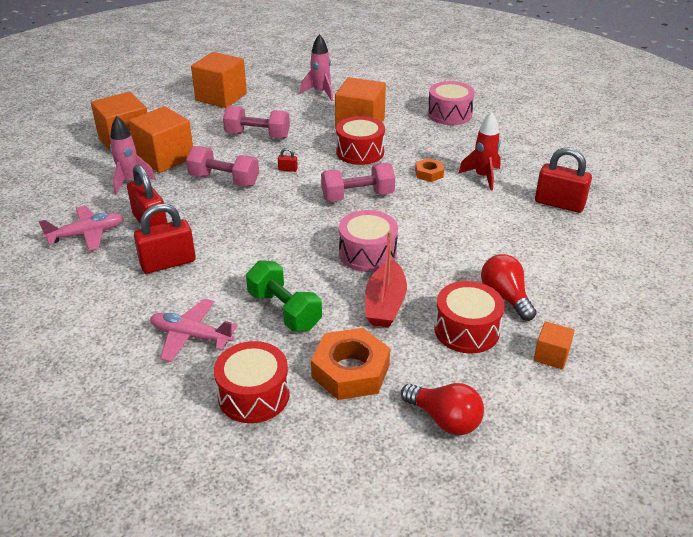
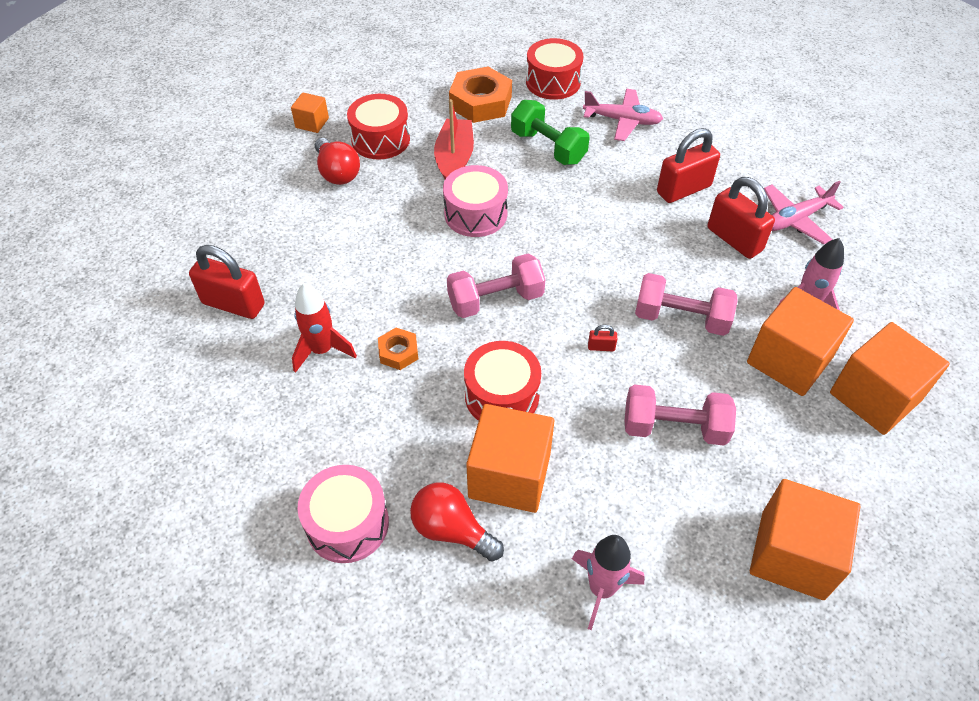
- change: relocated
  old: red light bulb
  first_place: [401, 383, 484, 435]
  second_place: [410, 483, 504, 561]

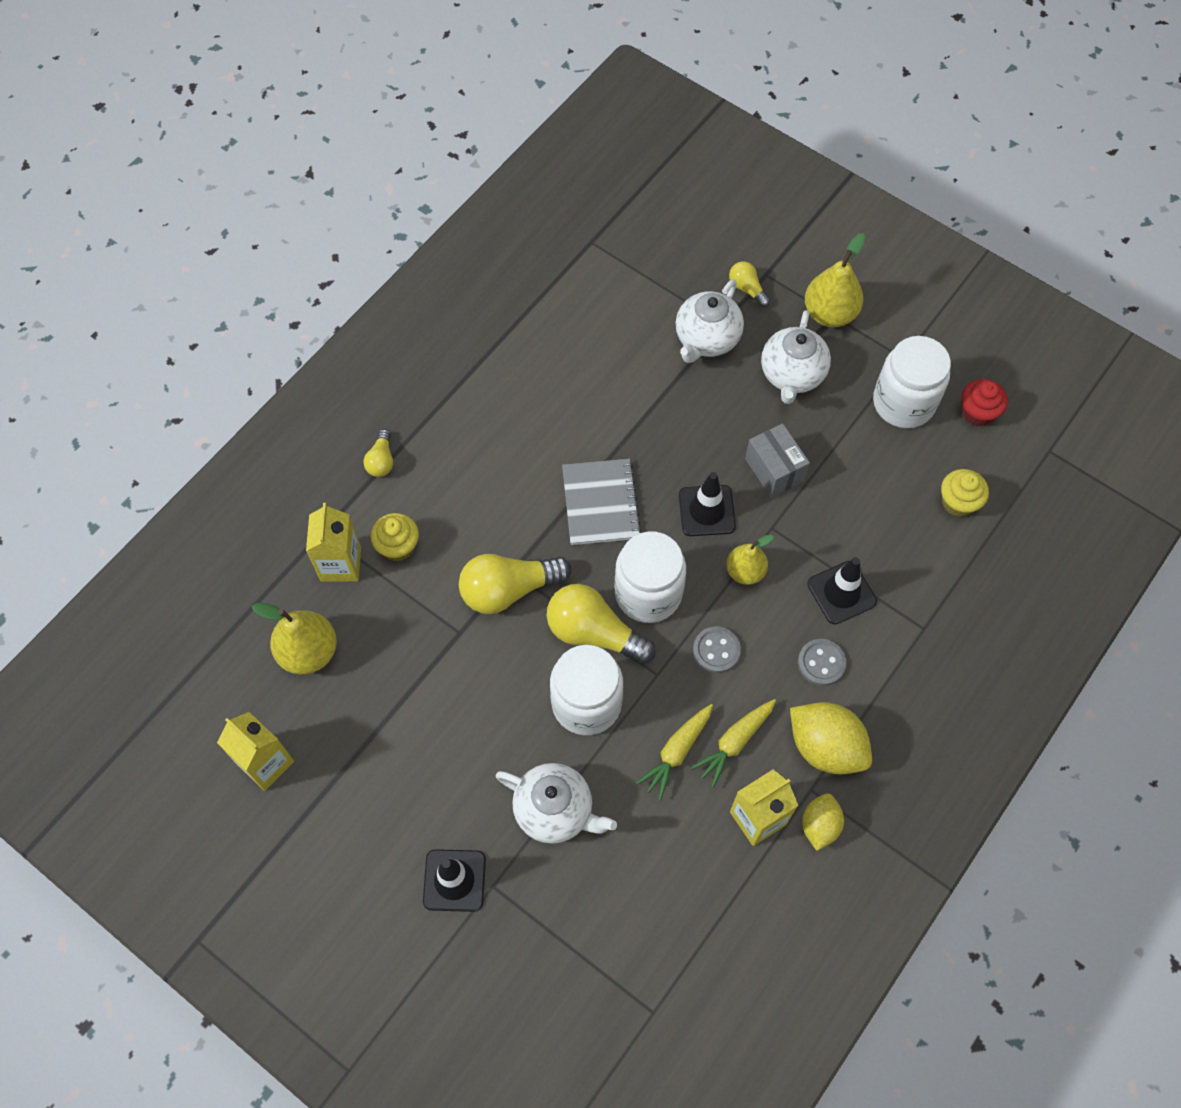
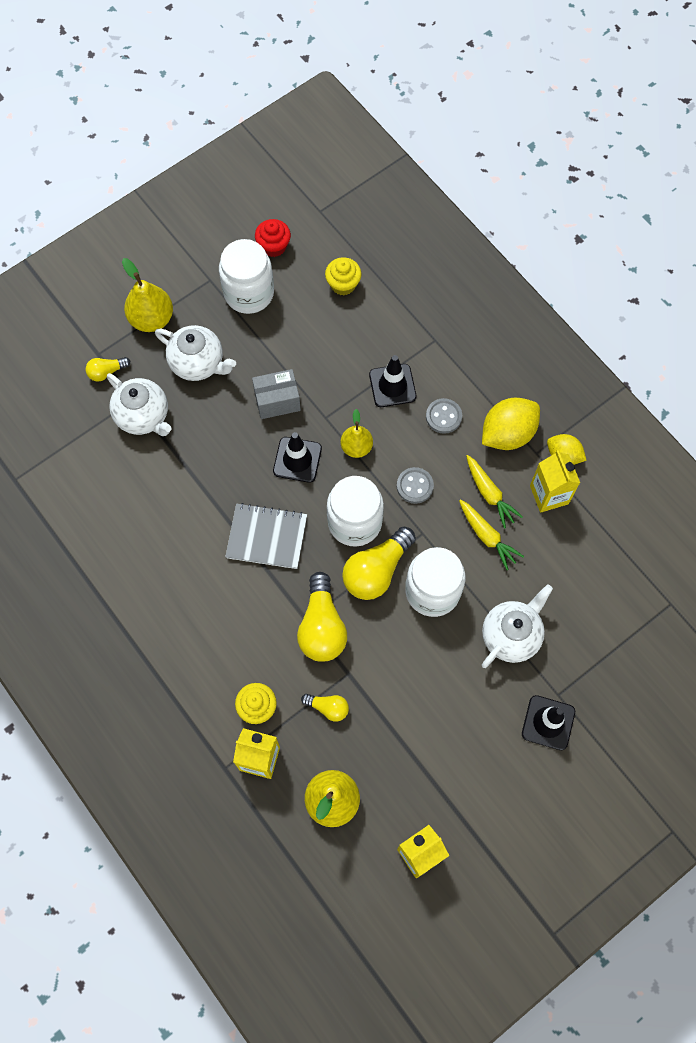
- change: relocated
  old: yellow light bulb
  first_place: [364, 429, 393, 477]
  second_place: [301, 694, 349, 722]

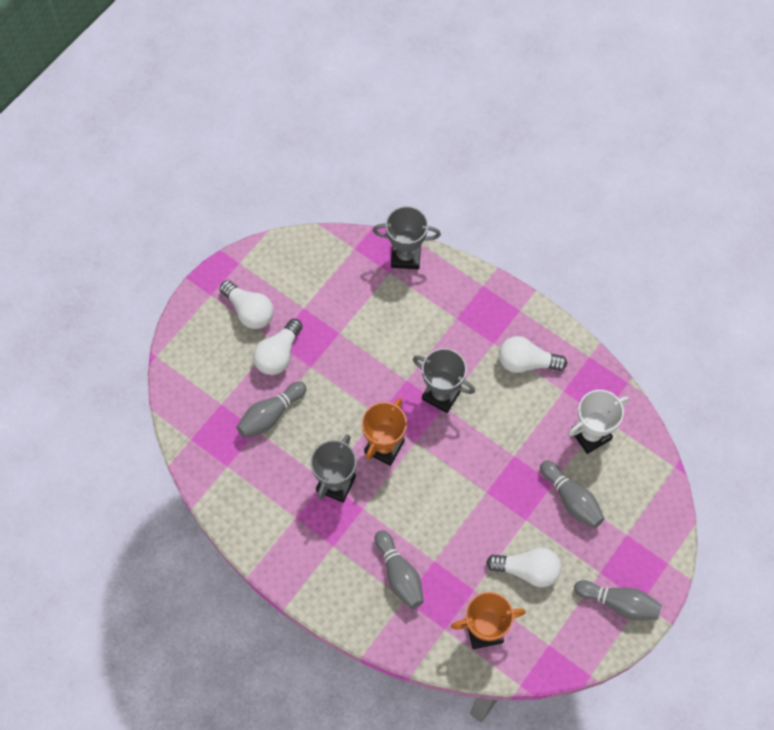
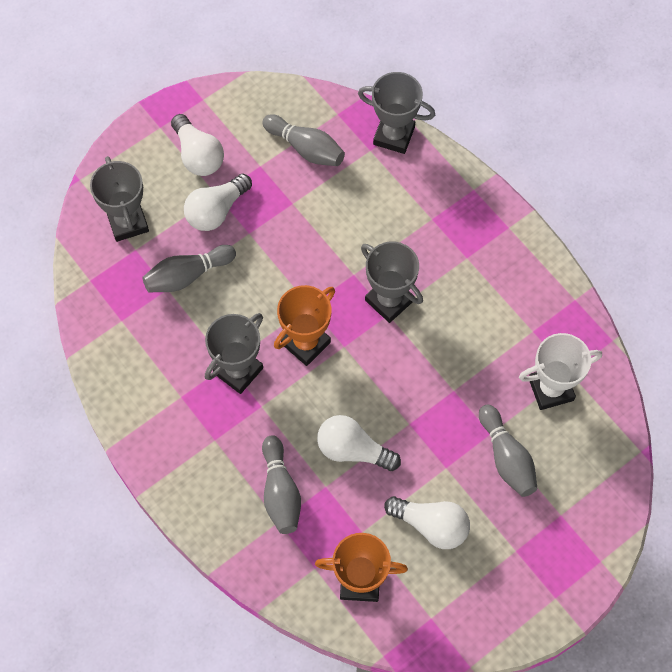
- change: relocated
  old: white light bulb
  first_place: [499, 336, 567, 373]
  second_place: [317, 415, 401, 471]
- change: relocated
  old: grey bowling pin
  first_place: [574, 580, 662, 620]
  second_place: [262, 114, 345, 166]
- change: appeared
  new: grey trophy
  second_place: [90, 156, 149, 242]

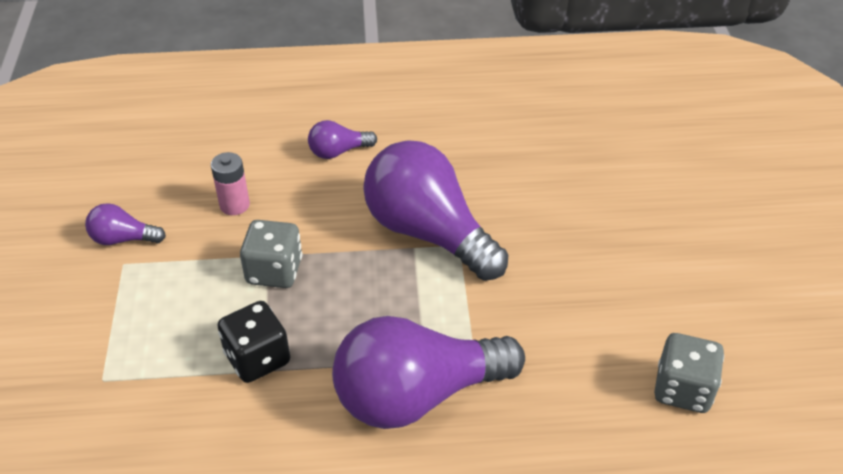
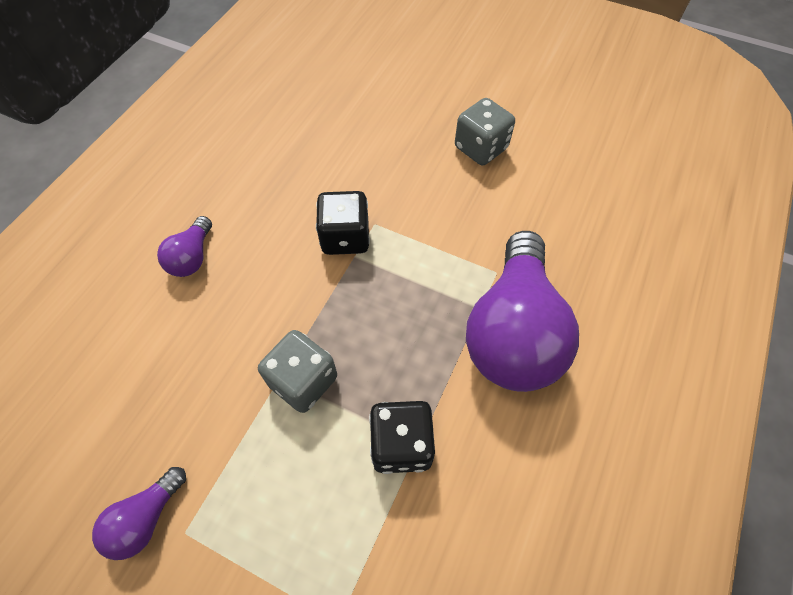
- change: missing
  old: pink battery
  first_place: [211, 152, 250, 215]
- change: exchanged
  old: purple light bulb
  new: black dice
  first_place: [363, 140, 508, 281]
  second_place: [316, 191, 370, 255]
- change: relocated
  old: grey dice
  first_place: [654, 333, 724, 413]
  second_place: [455, 98, 515, 166]

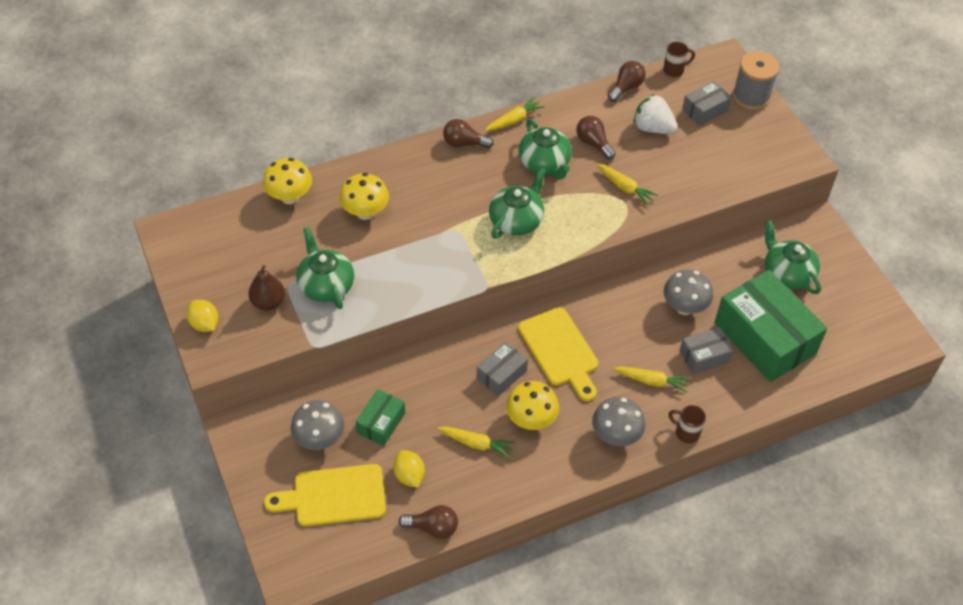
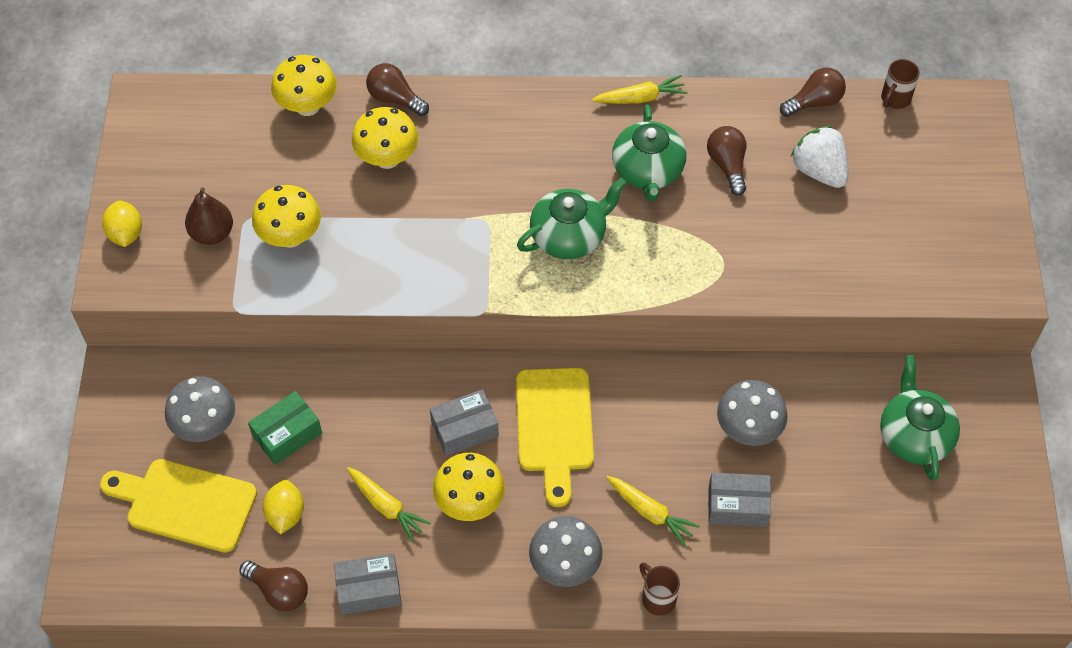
- change: exchanged
  old: green teapot
  new: yellow mushroom
  first_place: [296, 227, 354, 309]
  second_place: [252, 185, 321, 248]
- change: relocated
  old: brown light bulb
  first_place: [443, 119, 494, 148]
  second_place: [366, 63, 429, 116]
- change: missing
  old: yellow carrot
  first_place: [596, 163, 658, 206]
- change: spun
  old: brown mug
  first_place: [663, 42, 695, 77]
  second_place: [881, 59, 920, 109]
  degrees: 120
- change: relocated
  old: grey box
  first_place: [682, 81, 732, 126]
  second_place: [334, 553, 402, 615]
- change: missing
  old: green box
  first_place: [715, 270, 827, 382]
- change: missing
  old: grey spool
  first_place: [733, 51, 780, 110]

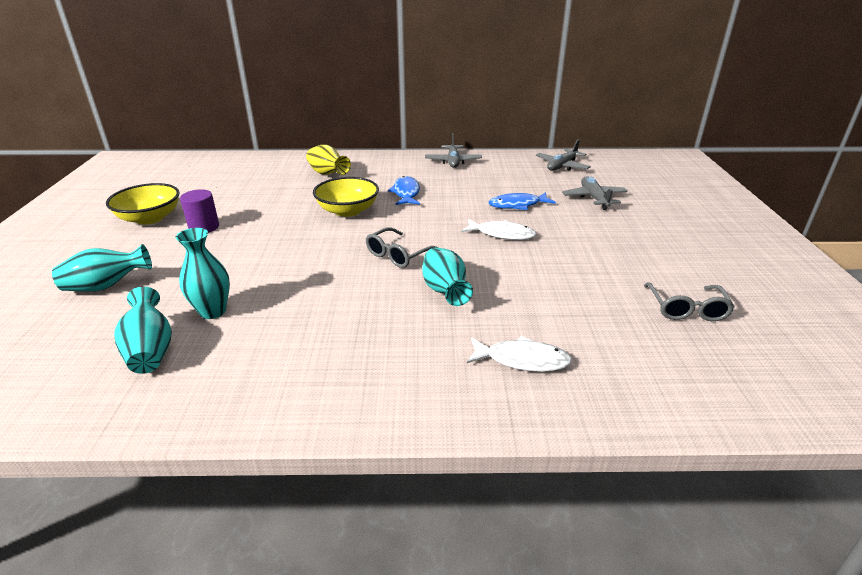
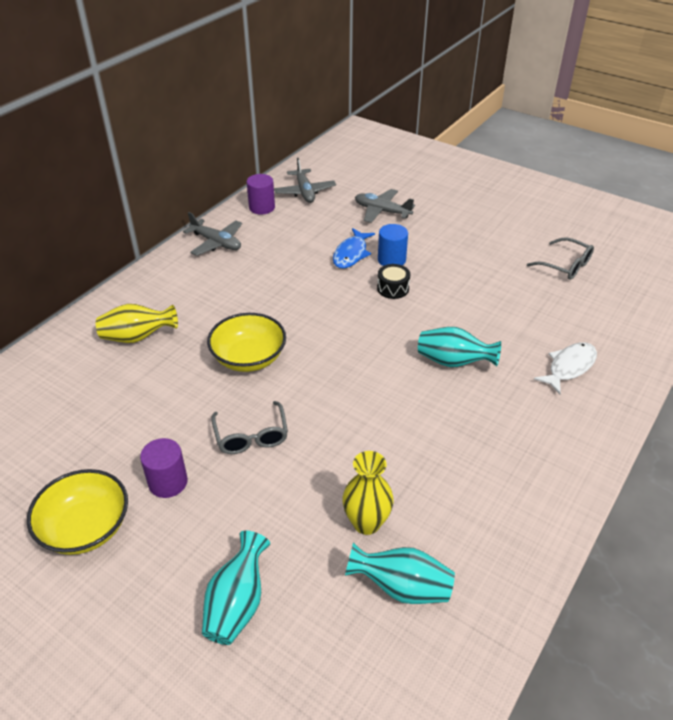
- change: colour
  old: turquoise vase
  new: yellow vase
  first_place: [176, 228, 230, 319]
  second_place: [343, 451, 394, 535]
- change: relocated
  old: grey glasses
  first_place: [365, 227, 438, 268]
  second_place: [211, 401, 288, 454]
- change: missing
  old: blue fish
  first_place: [388, 176, 420, 205]
- change: exchanged
  old: white fish
  new: black drum
  first_place: [461, 219, 537, 240]
  second_place: [377, 264, 410, 299]
- change: appeared
  new: purple cylinder
  second_place: [247, 174, 275, 215]
- change: appeared
  new: blue cylinder
  second_place: [378, 224, 408, 266]

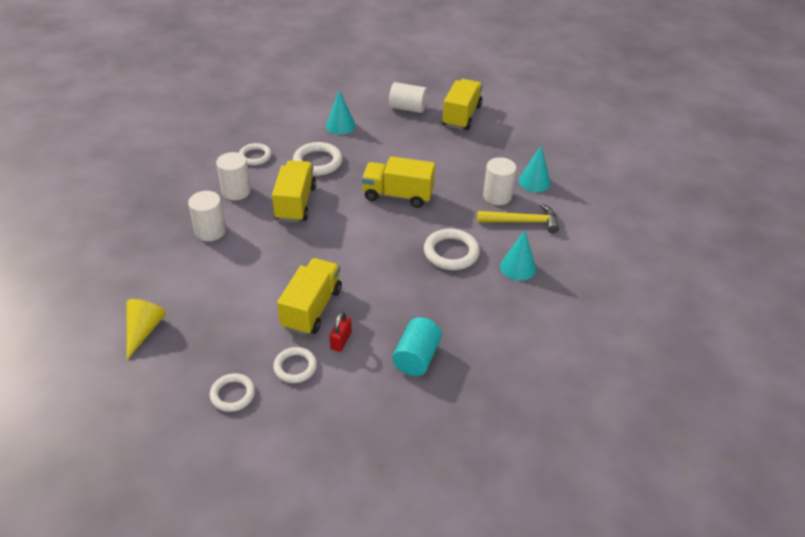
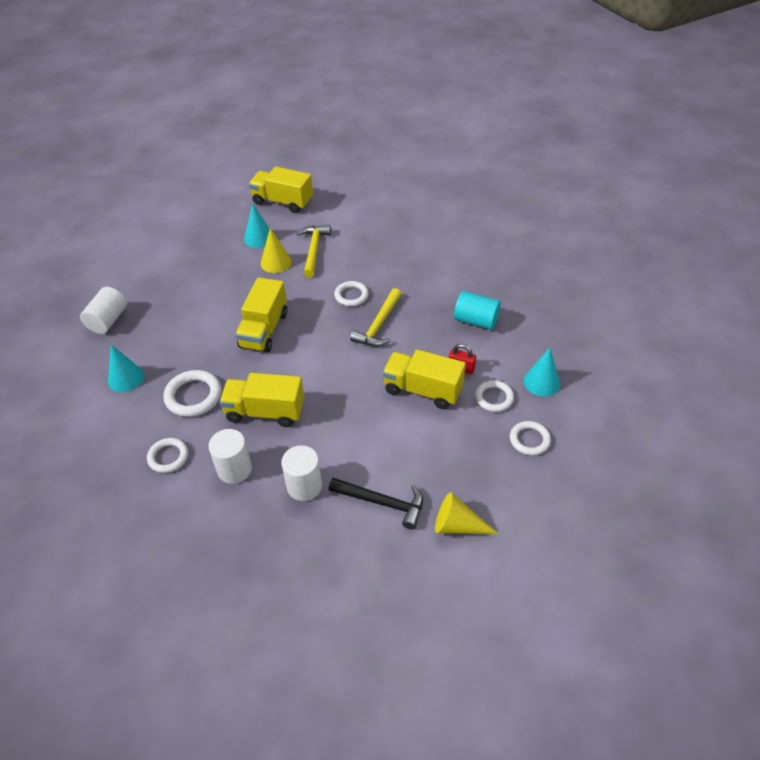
- change: size
  old: white ring
  first_place: [424, 229, 480, 270]
  second_place: [334, 281, 369, 306]
  factor: 0.67
- change: relocated
  old: yellow truck
  first_place: [442, 79, 483, 130]
  second_place: [249, 166, 313, 213]
- change: exchanged
  old: white cylinder
  new: yellow cone
  first_place: [483, 157, 516, 205]
  second_place: [261, 228, 292, 273]
- change: relocated
  old: turquoise cone
  first_place: [500, 230, 536, 281]
  second_place: [524, 348, 560, 396]
- change: appeared
  new: black hammer
  second_place: [329, 478, 423, 530]
- change: appeared
  new: yellow hammer
  second_place: [350, 288, 401, 347]

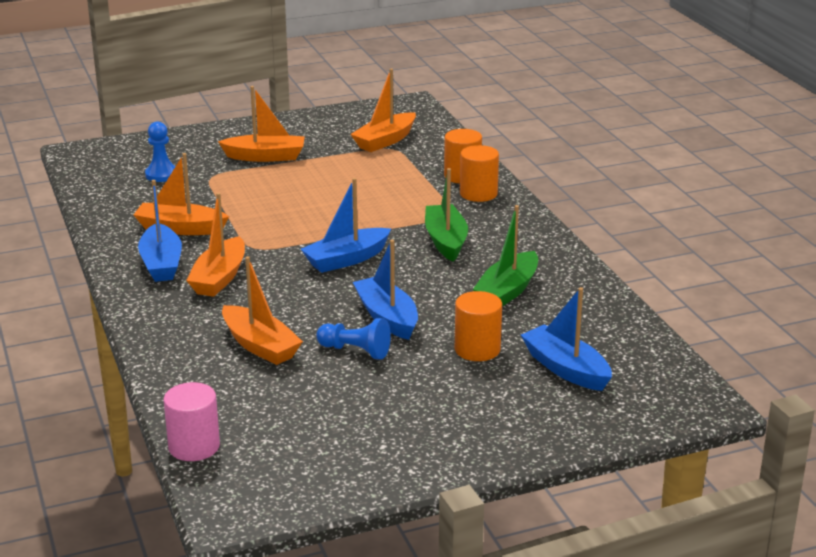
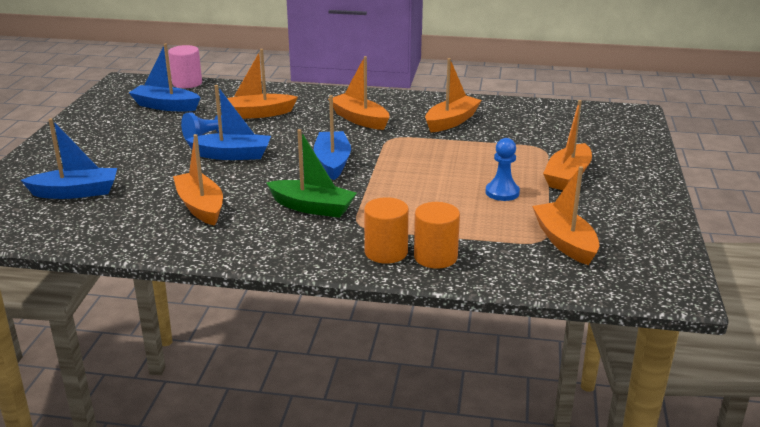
- change: relocated
  old: blue boat
  first_place: [138, 180, 182, 282]
  second_place: [129, 44, 201, 111]
- change: relocated
  old: blue pawn
  first_place: [145, 121, 176, 182]
  second_place: [485, 138, 520, 201]
- change: missing
  old: orange cylinder
  first_place: [455, 291, 502, 361]
- change: colour
  old: green boat
  new: orange boat
  first_place: [473, 205, 538, 306]
  second_place: [173, 134, 223, 226]

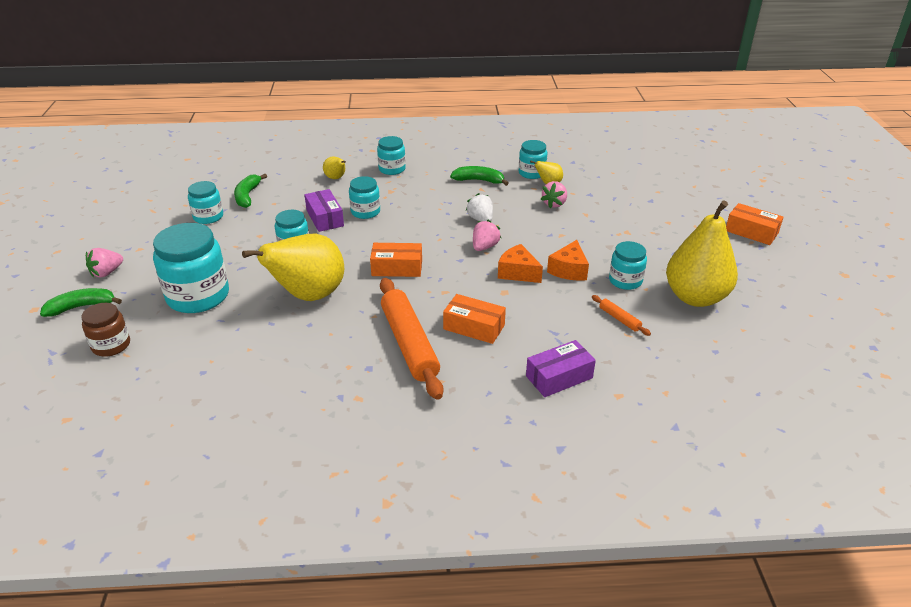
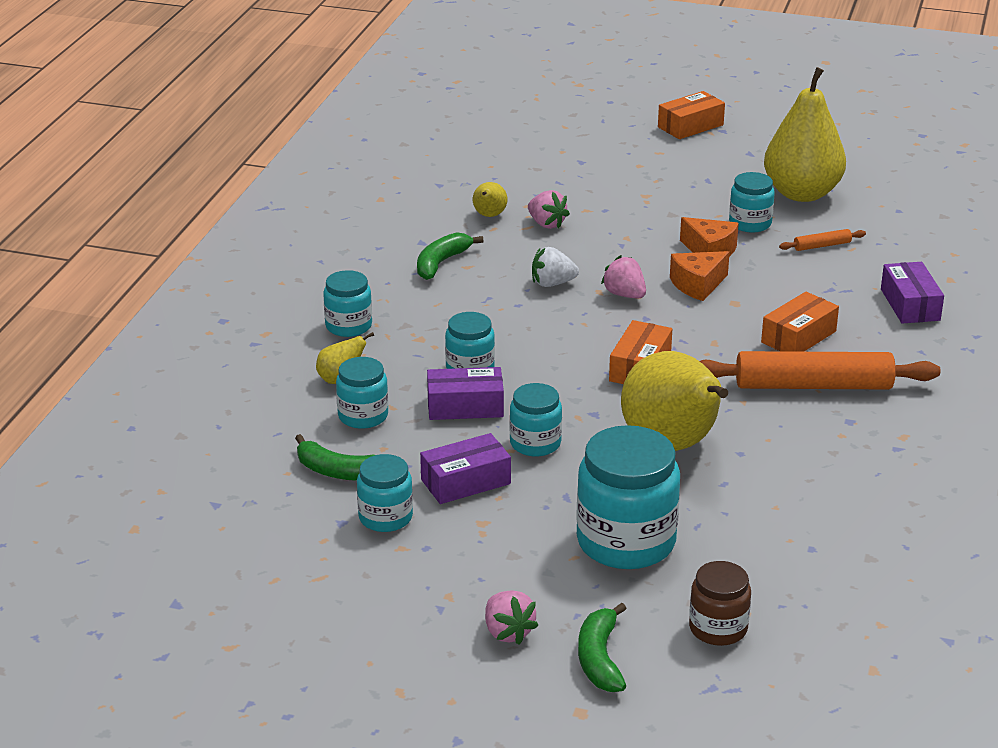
- change: relocated
  old: turquoise jar
  first_place: [519, 140, 547, 179]
  second_place: [336, 357, 388, 429]
- change: appeared
  new: purple box
  second_place: [420, 433, 511, 504]

